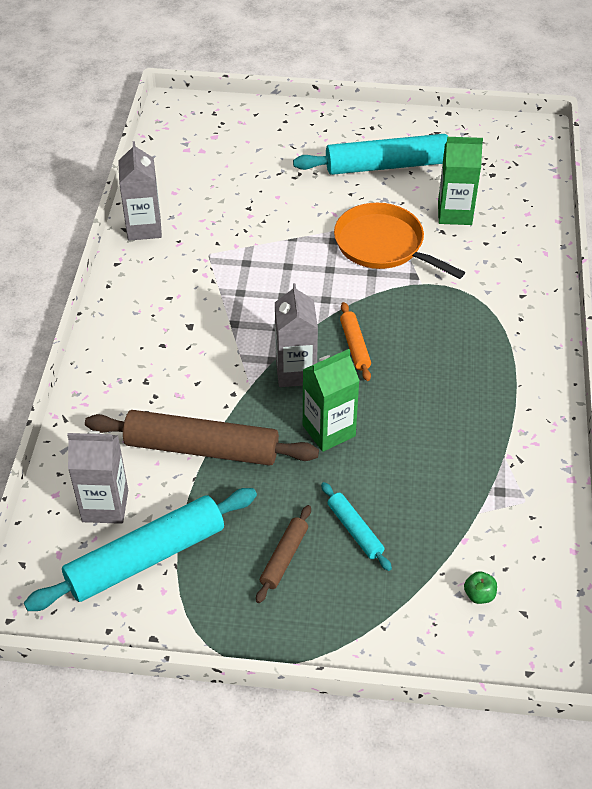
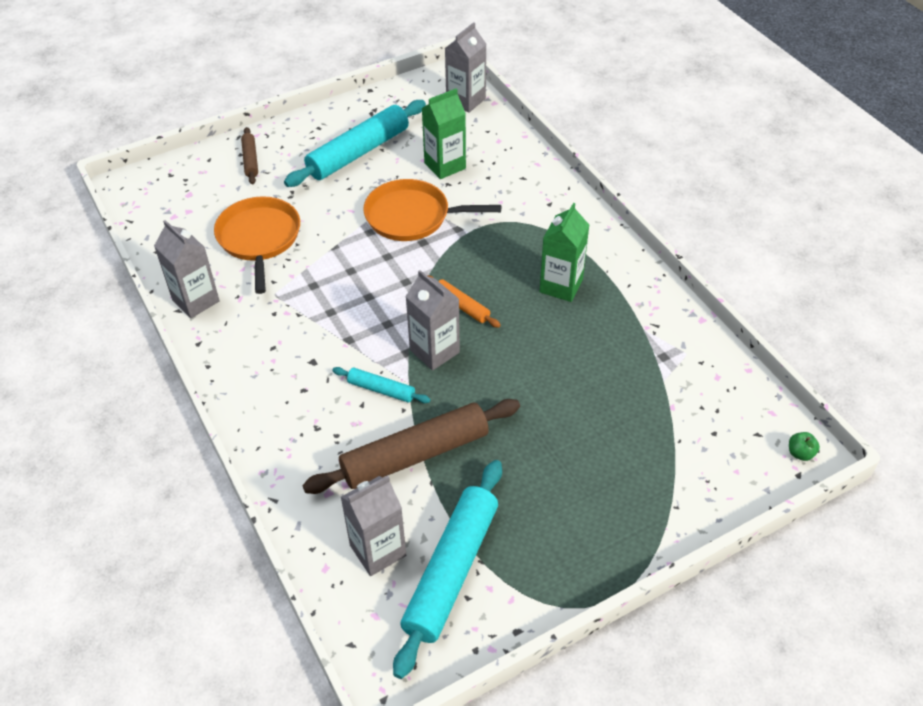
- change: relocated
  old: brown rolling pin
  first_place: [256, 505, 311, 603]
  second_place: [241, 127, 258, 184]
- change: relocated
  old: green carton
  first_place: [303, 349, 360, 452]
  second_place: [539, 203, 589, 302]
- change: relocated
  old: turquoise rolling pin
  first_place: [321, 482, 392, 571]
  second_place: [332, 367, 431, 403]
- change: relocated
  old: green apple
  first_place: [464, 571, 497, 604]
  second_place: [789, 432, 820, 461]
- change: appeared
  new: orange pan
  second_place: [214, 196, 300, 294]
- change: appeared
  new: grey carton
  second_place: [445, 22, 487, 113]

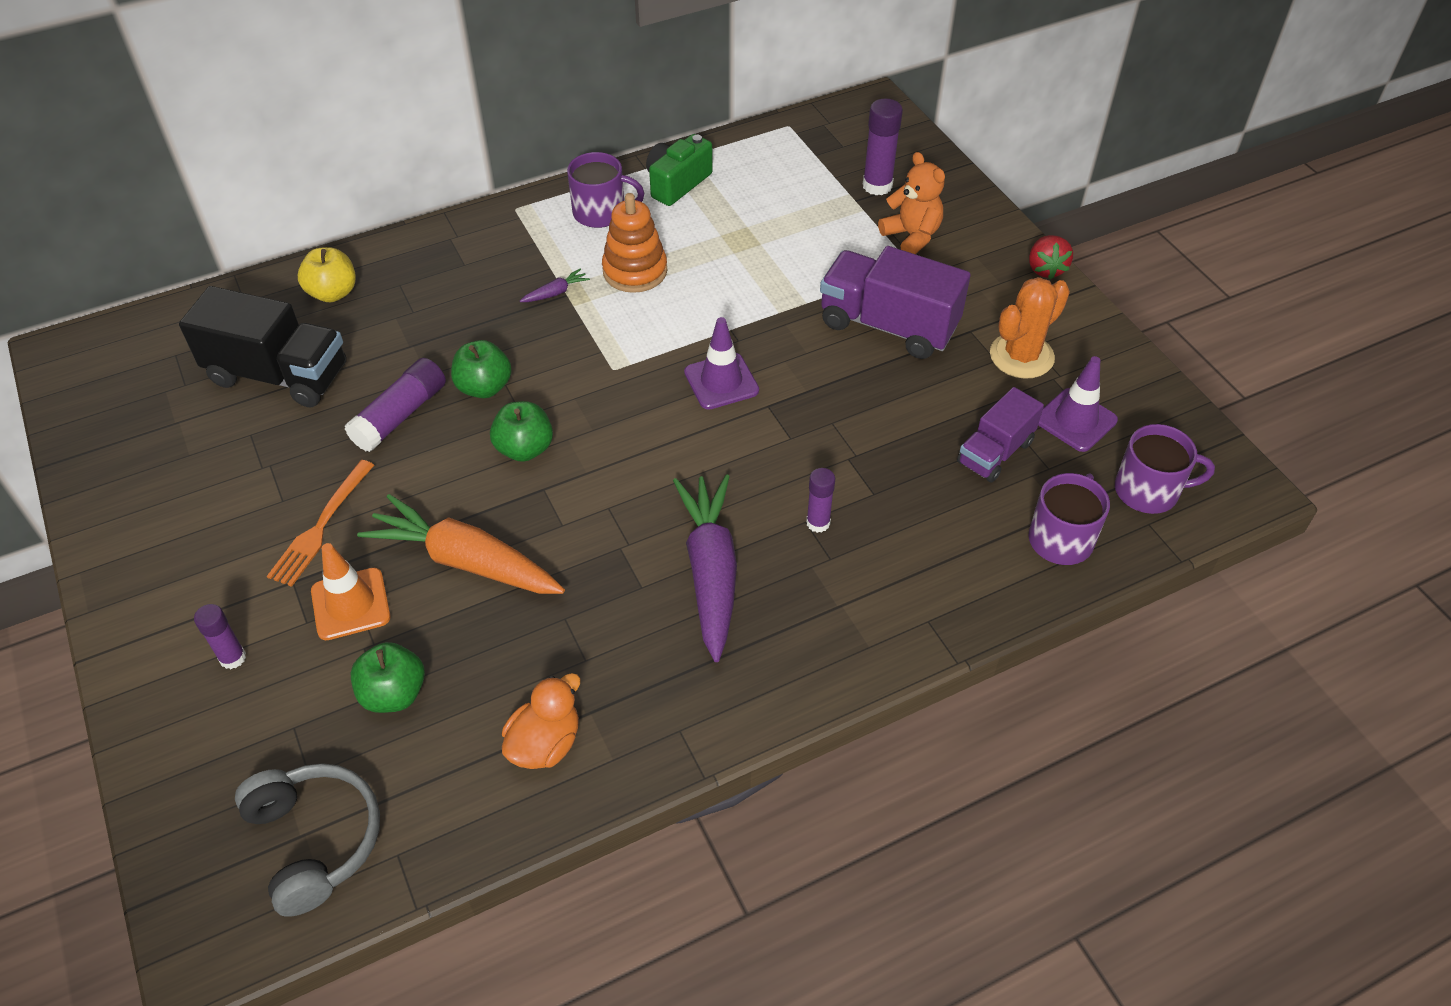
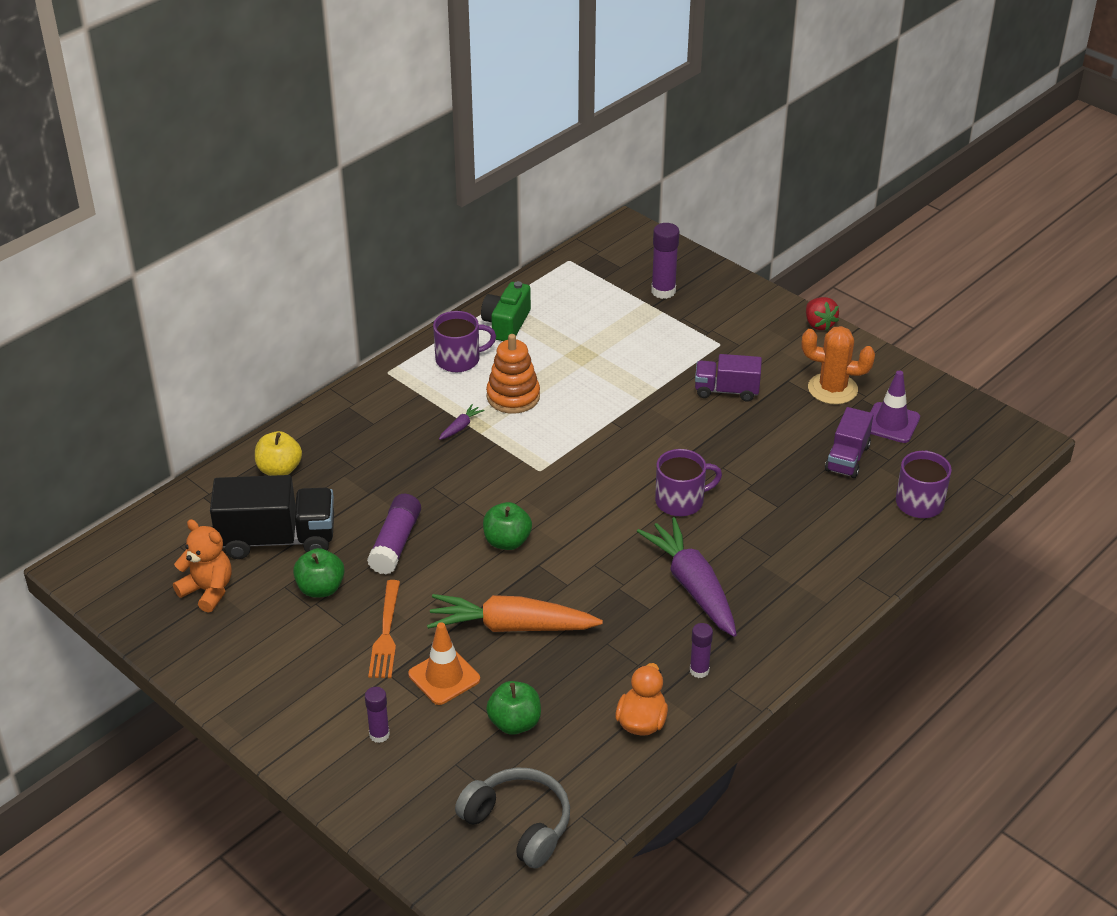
- change: relocated
  old: green apple
  first_place: [451, 340, 512, 398]
  second_place: [293, 548, 345, 598]
- change: missing
  old: purple traffic cone
  first_place: [684, 317, 759, 410]
- change: relocated
  old: purple glue stick
  first_place: [806, 468, 836, 533]
  second_place: [690, 623, 713, 678]
- change: size
  old: purple truck
  first_place: [820, 246, 971, 359]
  second_place: [695, 354, 762, 402]
  factor: 0.61
- change: relocated
  old: orange teddy bear
  first_place: [878, 152, 945, 254]
  second_place: [173, 519, 232, 613]
- change: spun
  old: orange cactus
  first_place: [990, 277, 1070, 379]
  second_place: [802, 326, 875, 405]
  degrees: 75
- change: relocated
  old: purple mug
  first_place: [1115, 424, 1215, 514]
  second_place: [655, 449, 722, 516]

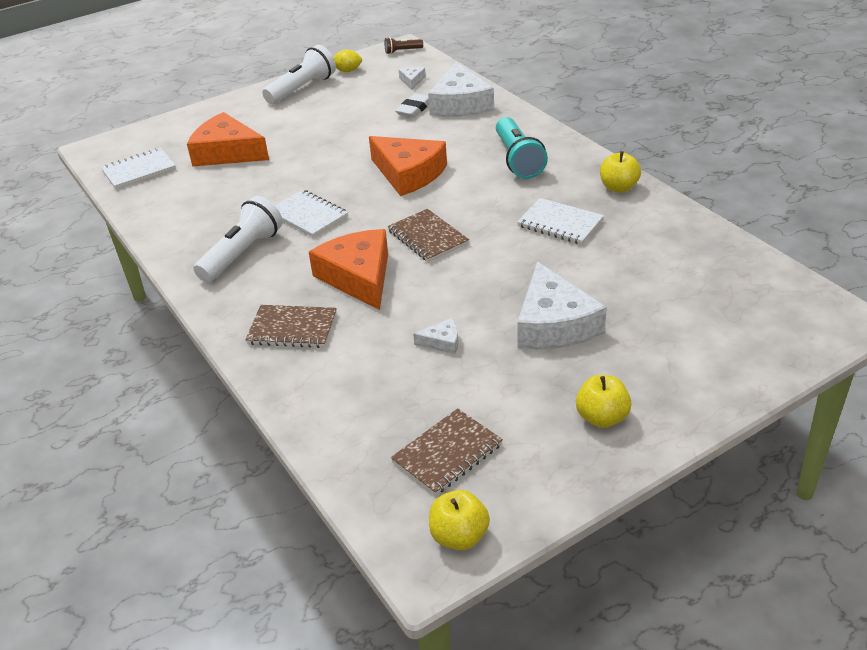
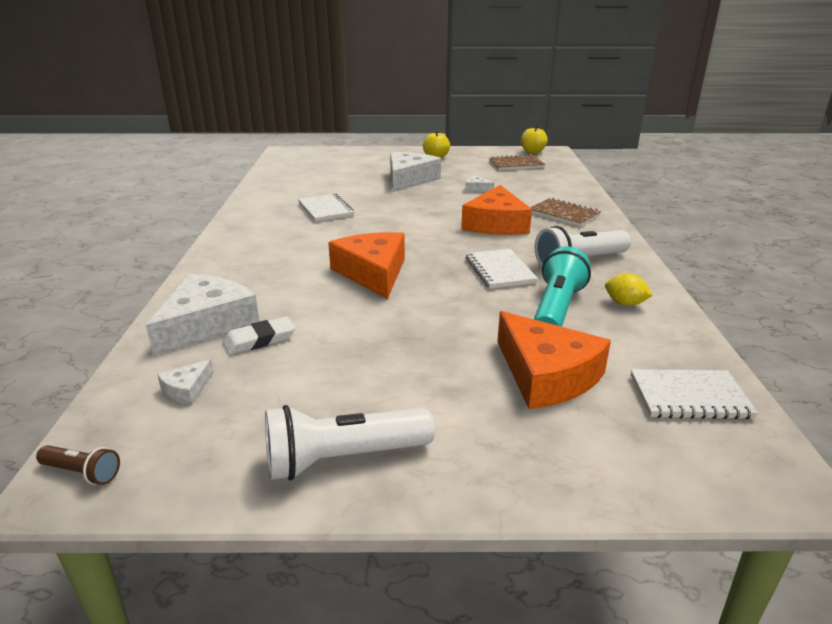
- change: relocated
  old: yellow lemon
  first_place: [333, 49, 362, 72]
  second_place: [605, 273, 653, 306]
- change: missing
  old: brown notebook
  first_place: [388, 209, 469, 262]
- change: relocated
  old: turquoise flashlight
  first_place: [496, 117, 548, 179]
  second_place: [534, 247, 591, 327]
- change: missing
  old: yellow apple
  first_place: [600, 151, 641, 193]

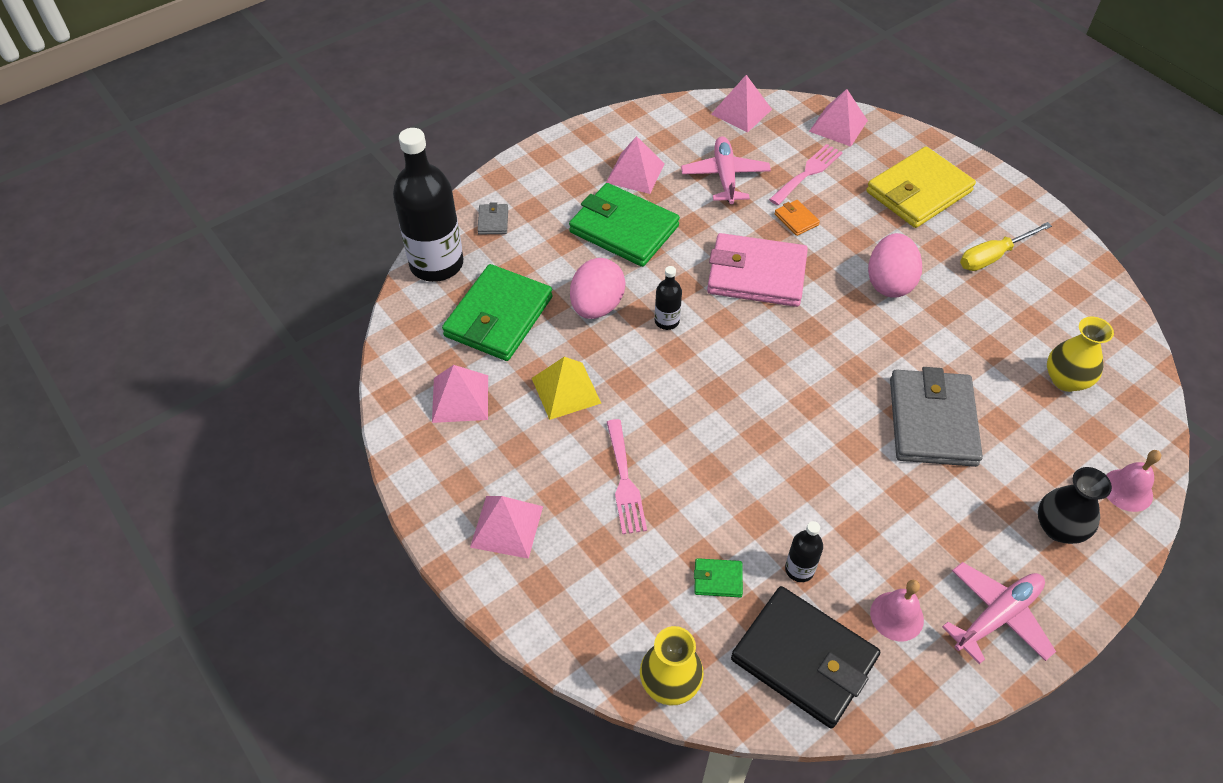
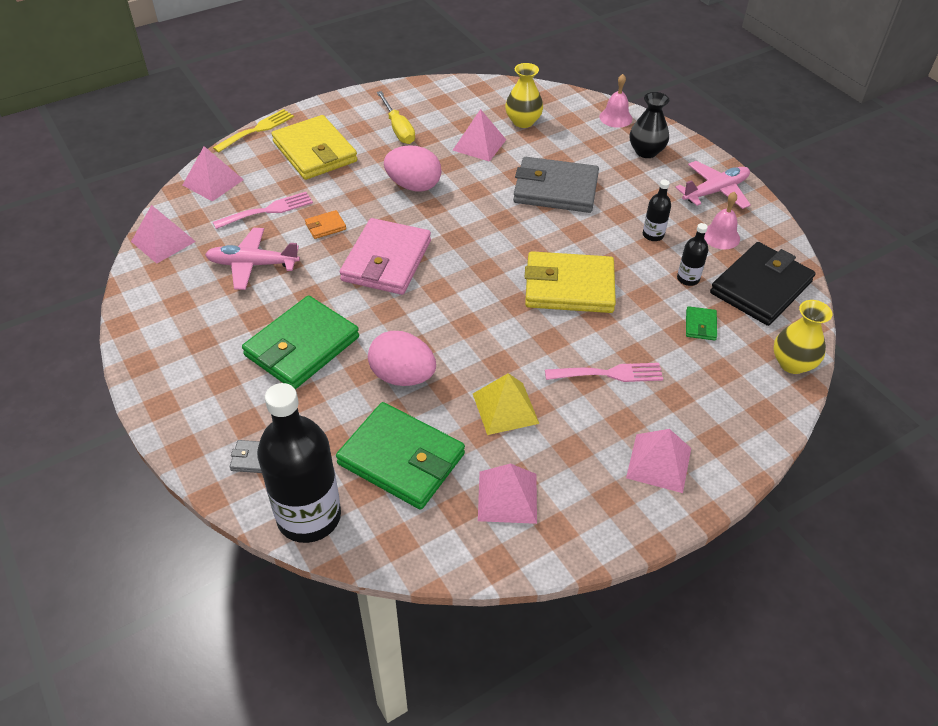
- change: relocated
  old: pink pyramid
  first_place: [606, 136, 665, 194]
  second_place: [452, 109, 506, 162]
- change: relocated
  old: black bottle
  first_place: [655, 266, 682, 330]
  second_place: [643, 179, 671, 241]
- change: spun
  old: pink fork
  first_place: [769, 144, 843, 205]
  second_place: [213, 192, 313, 229]
  degrees: 105
- change: spun
  old: pink plane
  first_place: [942, 562, 1056, 664]
  second_place: [675, 161, 751, 209]
  degrees: 90
- change: appeared
  new: yellow fork
  second_place: [213, 109, 294, 153]
- change: appeared
  new: yellow wallet
  second_place: [525, 251, 616, 313]

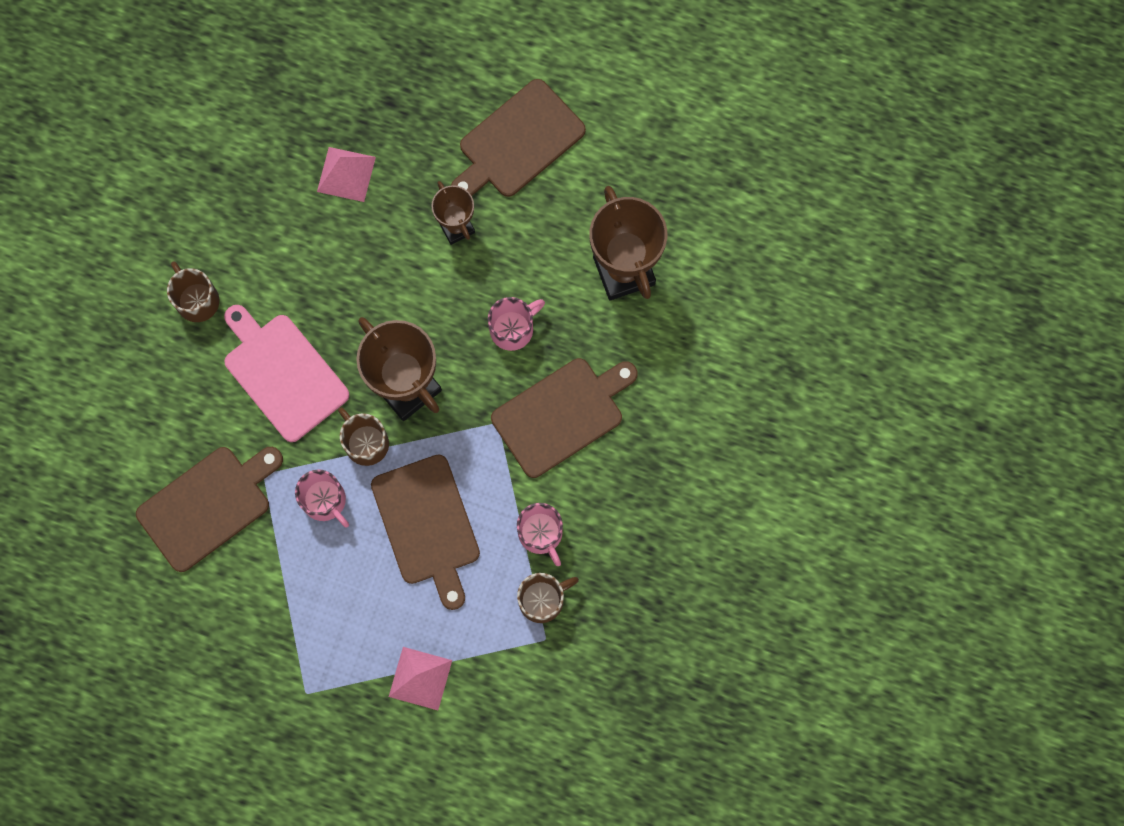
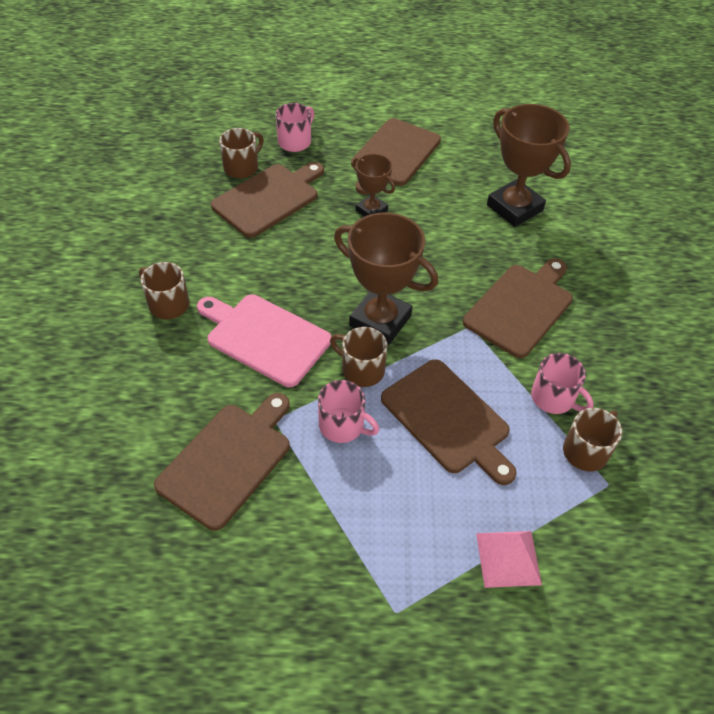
- change: exchanged
  old: pink pyramid
  new: brown cutting board
  first_place: [317, 147, 376, 202]
  second_place: [211, 162, 324, 238]
- change: relocated
  old: pink mug
  first_place: [488, 297, 545, 351]
  second_place: [276, 103, 314, 152]
- change: appeared
  new: brown mug
  second_place: [219, 128, 264, 178]

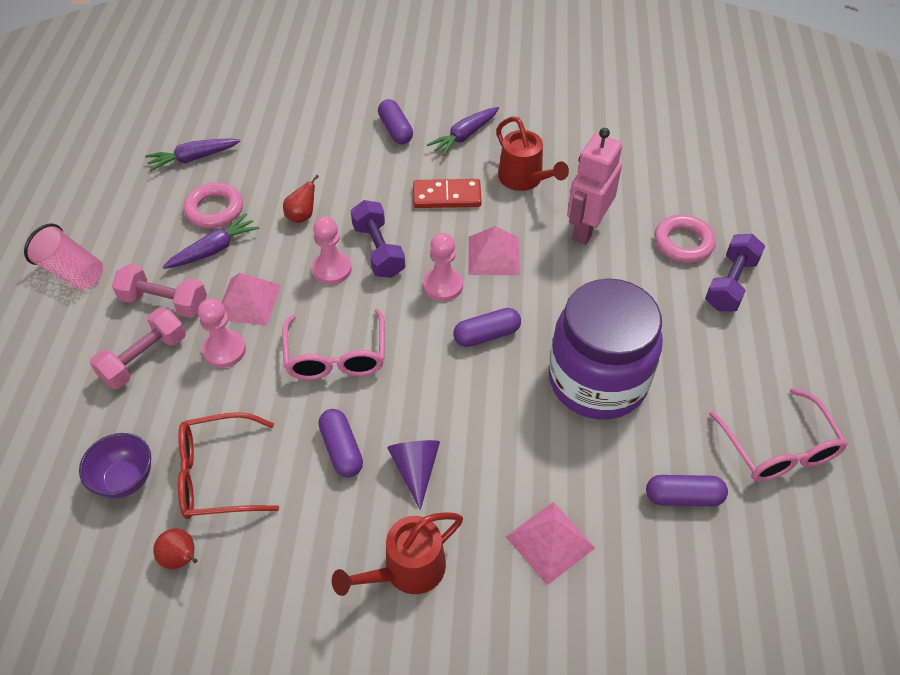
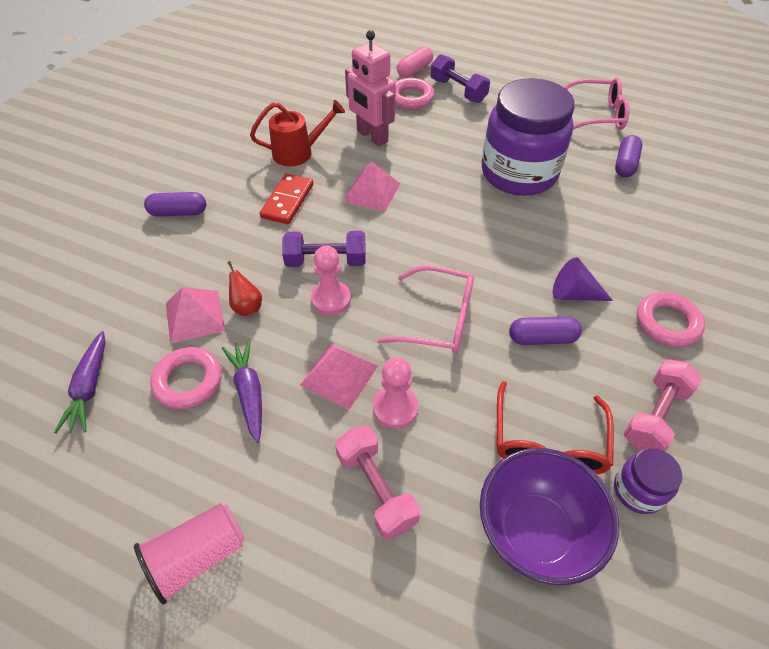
- change: size
  old: purple bowl
  first_place: [79, 433, 151, 498]
  second_place: [480, 448, 619, 585]
  factor: 1.65
- change: relocated
  old: pink dumbbell
  first_place: [112, 264, 207, 318]
  second_place: [623, 359, 702, 451]
- change: exchanged
  old: red pear
  new: purple jar
  first_place: [153, 528, 198, 569]
  second_place: [614, 448, 683, 514]
- change: exchanged
  old: red watering can
  new: pink ring
  first_place: [332, 512, 463, 596]
  second_place: [637, 292, 705, 347]
- change: missing
  old: pink pawn
  first_place: [423, 233, 463, 301]
- change: missing
  old: purple carrot
  first_place: [427, 107, 499, 157]
- change: missing
  old: purple capsule
  first_place: [453, 308, 521, 347]
- change: relocated
  old: pink pyramid
  first_place: [506, 502, 595, 585]
  second_place: [166, 287, 225, 344]
- change: appeared
  new: pink capsule
  second_place: [397, 46, 433, 78]

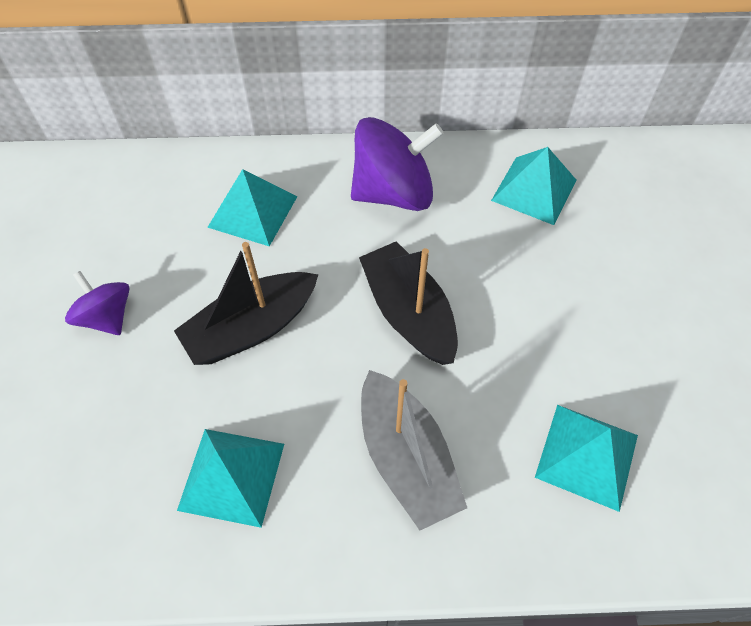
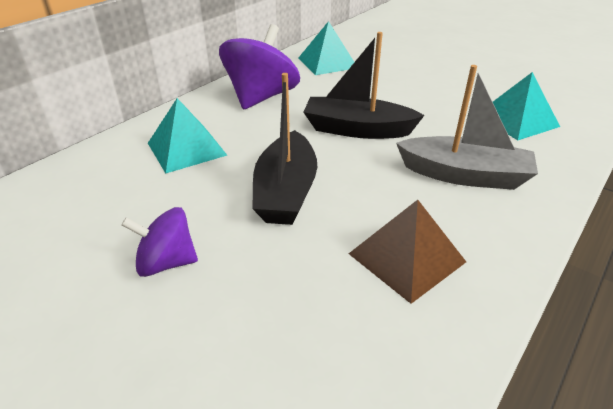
- change: colour
  old: turquoise pyramid
  new: brown pyramid
  first_place: [177, 429, 284, 528]
  second_place: [349, 200, 466, 304]

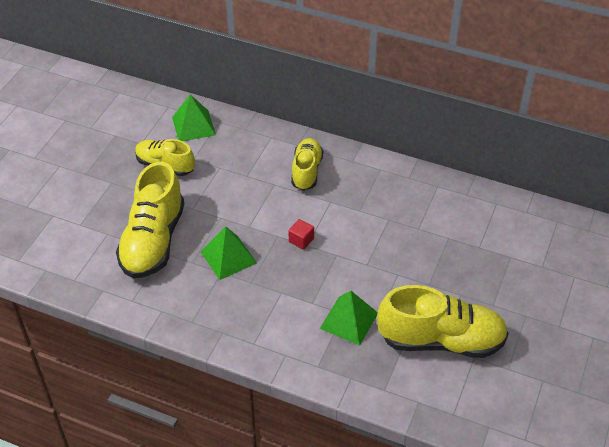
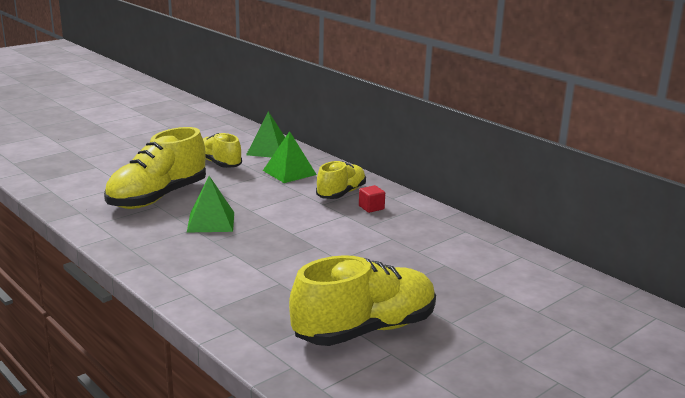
- change: relocated
  old: red cube
  first_place: [289, 219, 314, 250]
  second_place: [359, 185, 385, 213]
- change: relocated
  old: green pyramid
  first_place: [320, 291, 378, 346]
  second_place: [263, 131, 317, 183]
- change: spun
  old: yellow shoe
  first_place: [377, 285, 509, 358]
  second_place: [289, 255, 436, 346]
  degrees: -60

